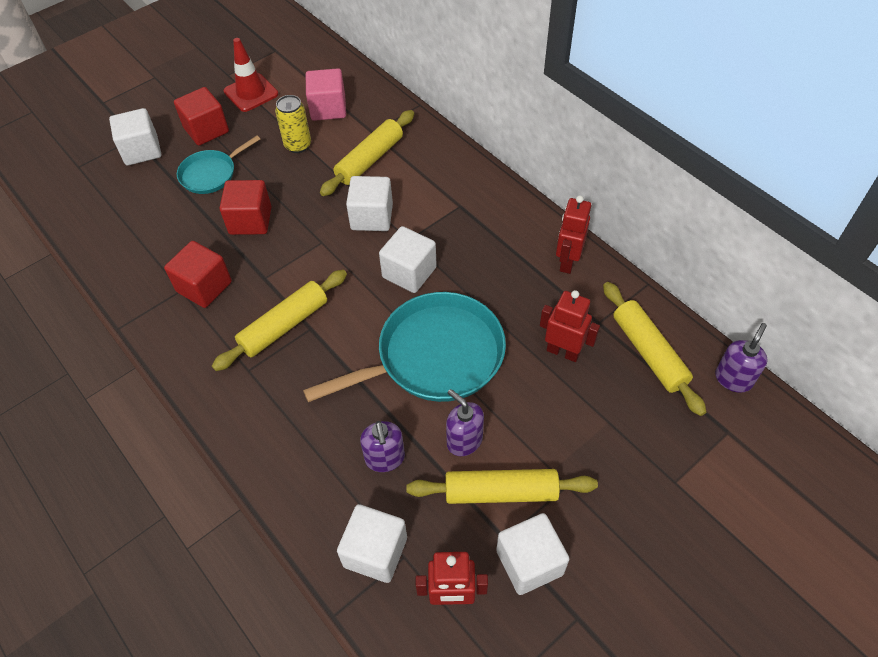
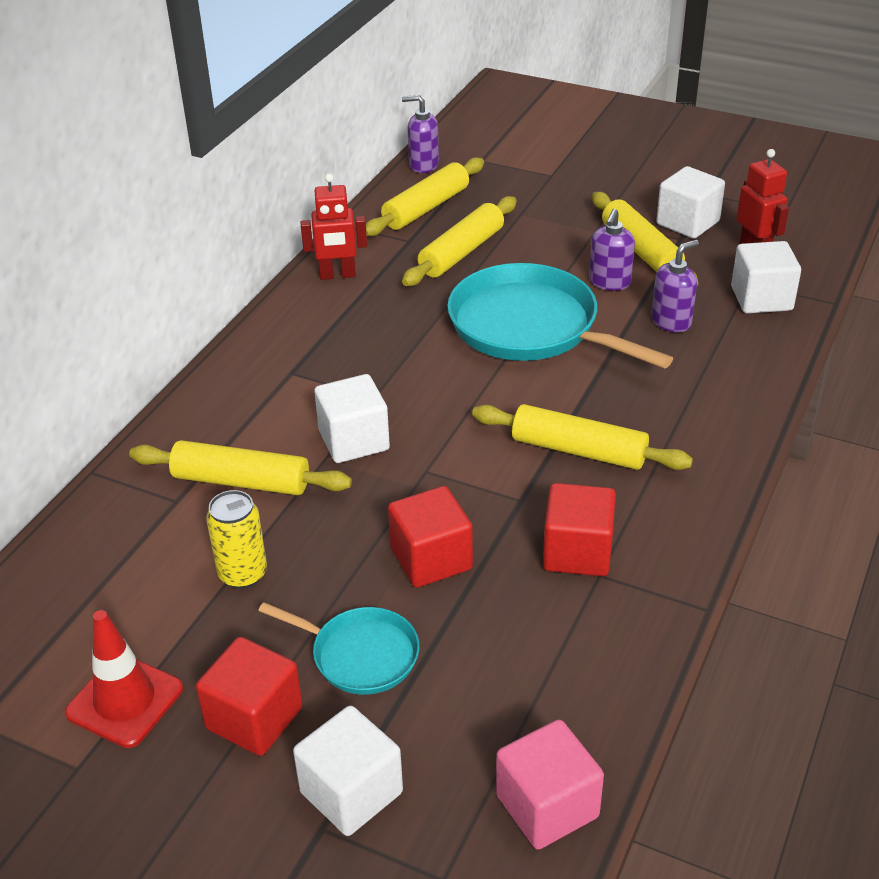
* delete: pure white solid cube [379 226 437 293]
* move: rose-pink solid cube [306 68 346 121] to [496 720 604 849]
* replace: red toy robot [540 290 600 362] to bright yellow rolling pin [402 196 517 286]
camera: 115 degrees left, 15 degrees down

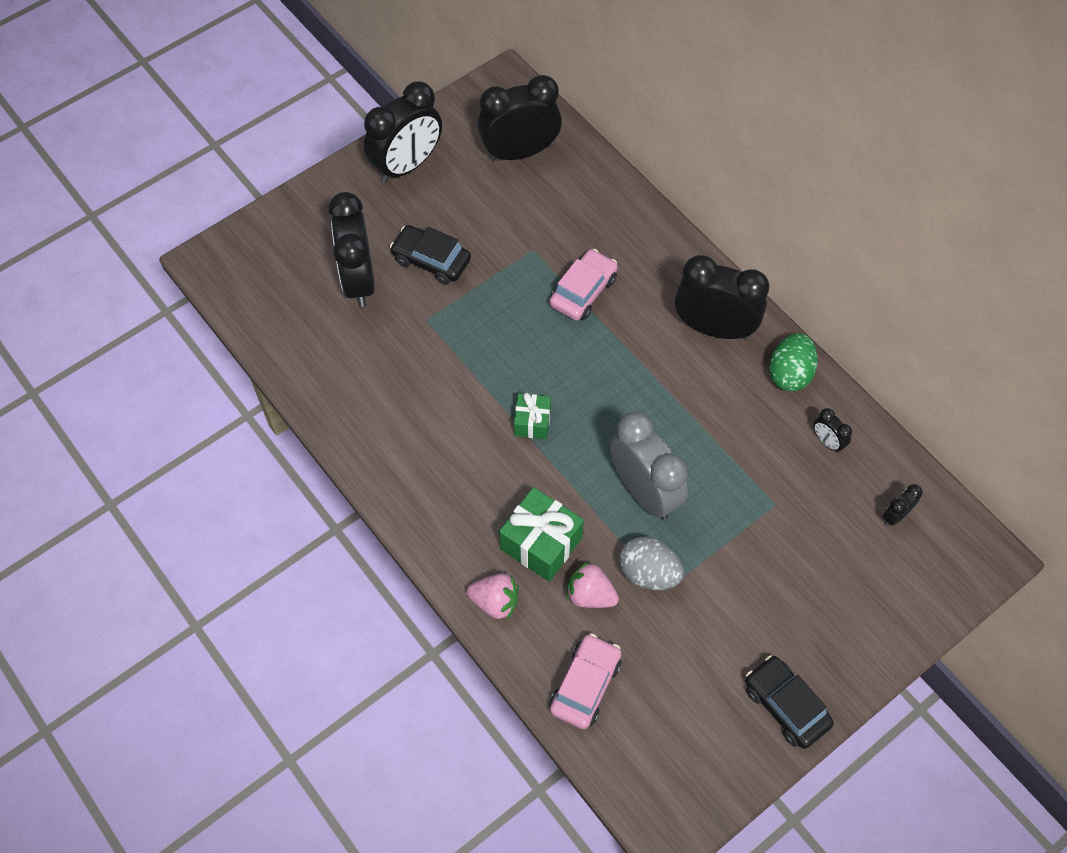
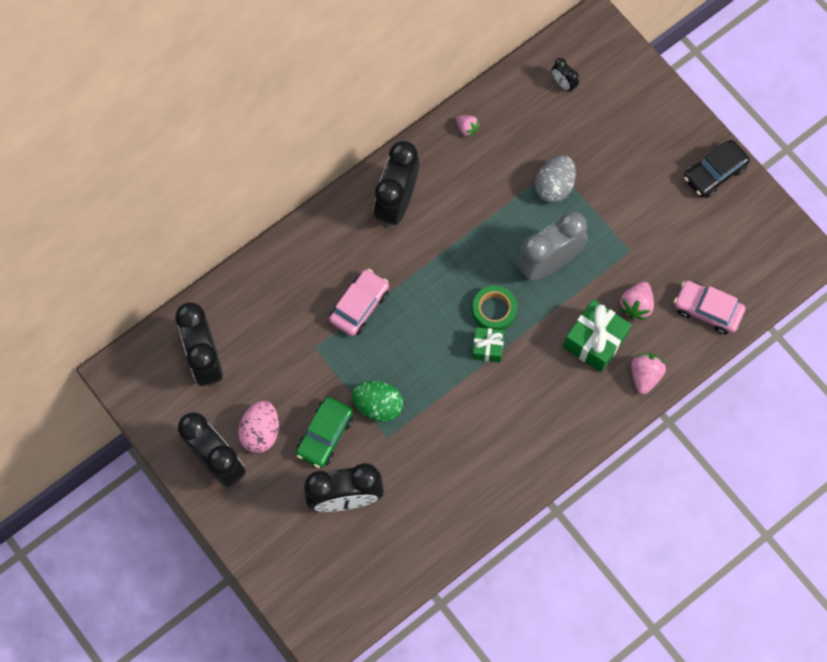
* delete: ebony clock [813 408 852 453]
* insert: rose-pink egg shape [238 401 279 453]
* insert: rose-pink berry [456 115 480 137]
* insert: green sticky tape [472 285 517 330]
* move: grey egg shape [619 536 684 590] to [535 156 576 203]
* move: green egg shape [769 333 818 392] to [352 381 403 422]
* recolor: ebony car [390 225 471 285] to green car [296 397 353 468]
* rotate: rose-pink car [549 249 618 321] = [329 269 389 336] 90 degrees clockwise
camera: 90 degrees left, 10 degrees up

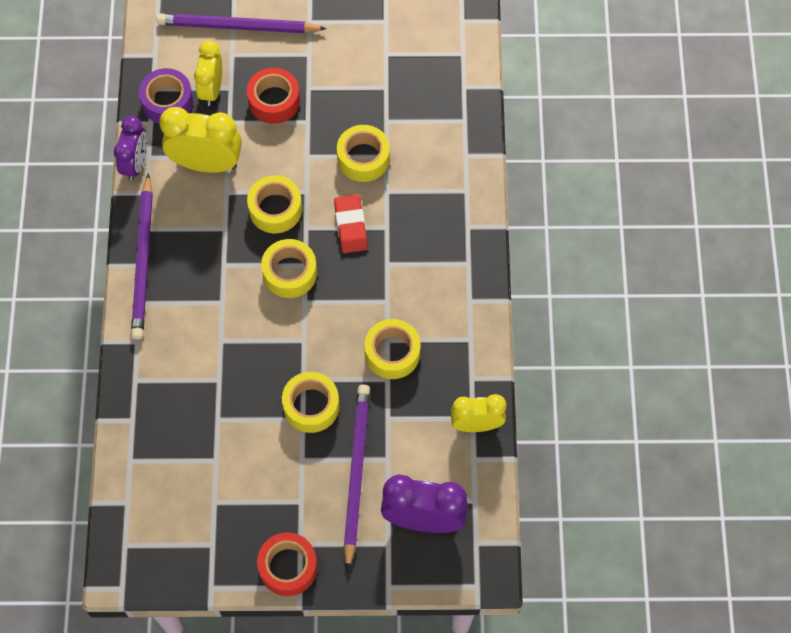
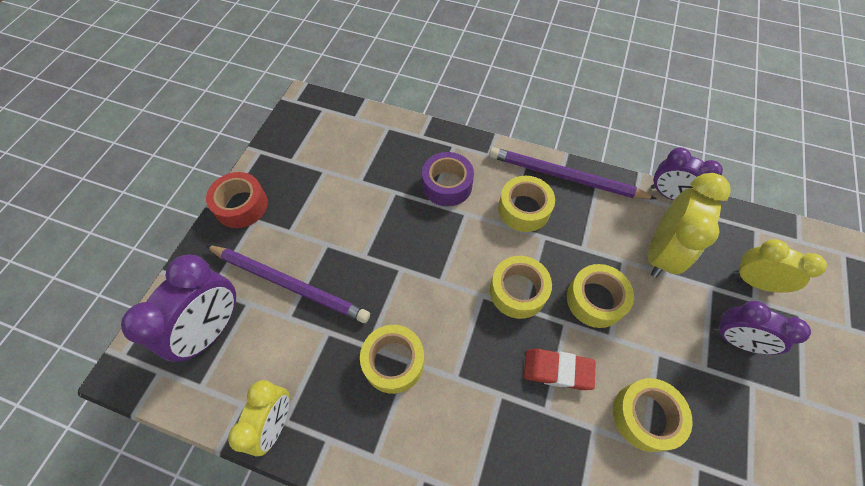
* delete: royal purple pencil [156 13 327 33]
* move: royal purple sticky tape [139 68 194 124] to [422 152 474 206]
* move: bright yellow sticky tape [282 372 339 433] to [498 176 555 232]
* replace: red sticky tape [247 68 300 124] to royal purple clock [713 301 811 355]
camera: 110 degrees right, 5 degrees down

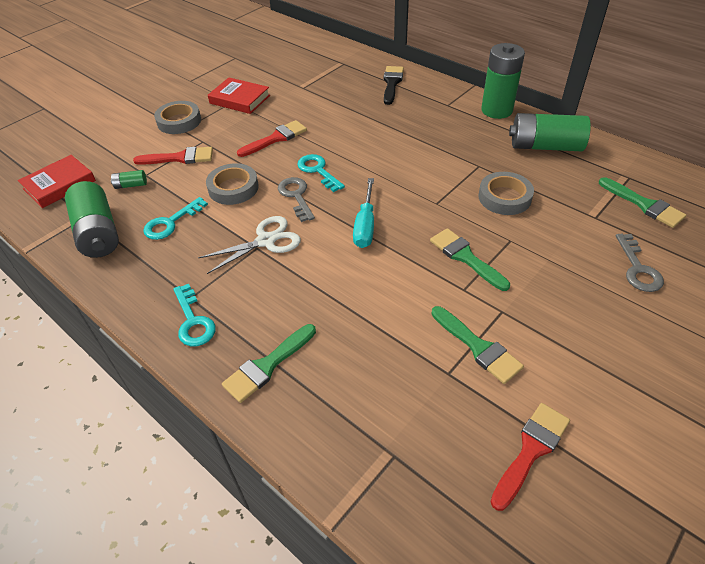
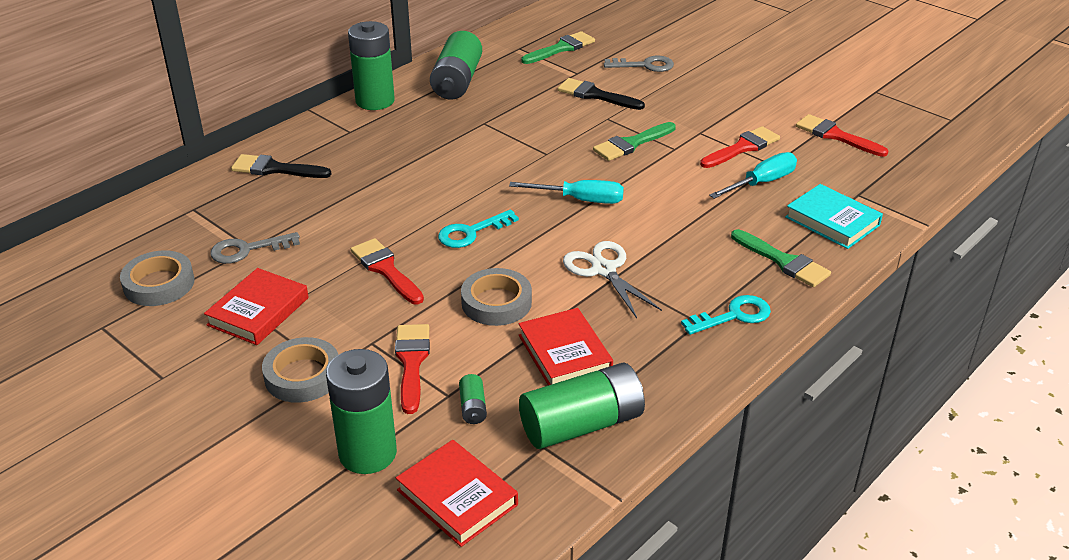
* insert: green power cell [326 349 397 474]
* insert: ebony paint brush [558 78 645 110]
* insert: turquoise screwdriver [709 152 797 199]
* insert: turquoise book [785 184 883 249]
* move: grey latchkey [278 177 315 222] to [210 232 300 264]
* move: grey sticky tape [479 172 534 215] to [120 250 195 306]
* replace: turquoise latchkey [143 197 208 240] to red book [518 308 613 385]
* recolor: green paint brush [431 306 524 384] to red paint brush [700 126 780 168]
camera: 90 degrees left, 10 degrees down

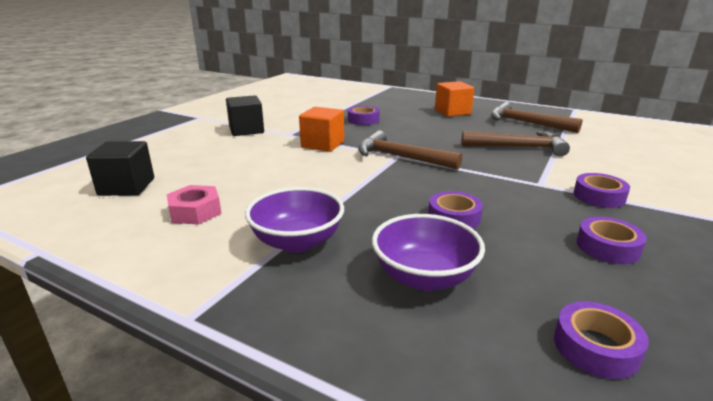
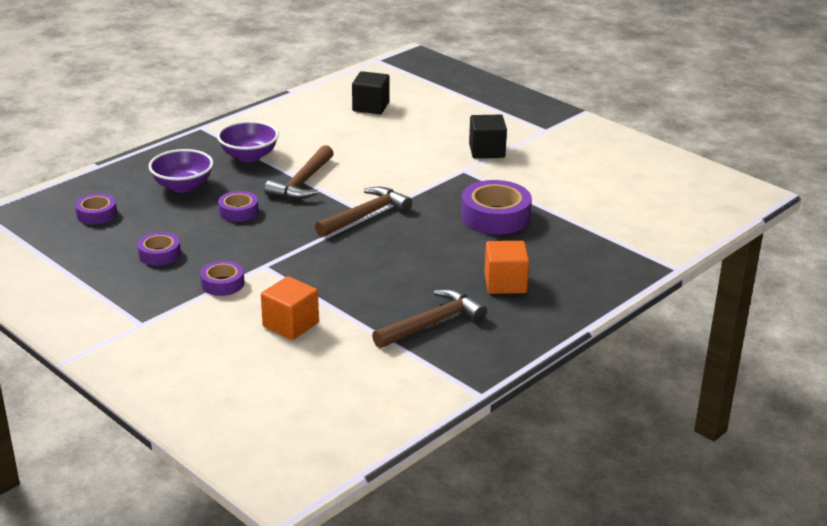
* delete: rose-pink hex nut [167 185 222 225]
* move: orange solid cube [299 107 344 152] to [261 276 319 340]
* move: dark brown hammer [461 131 570 157] to [264 145 334 199]
* resize: royal purple sticky tape [348 106 380 125] = [461 180 532 234] x1.76
camera: 105 degrees right, 5 degrees up

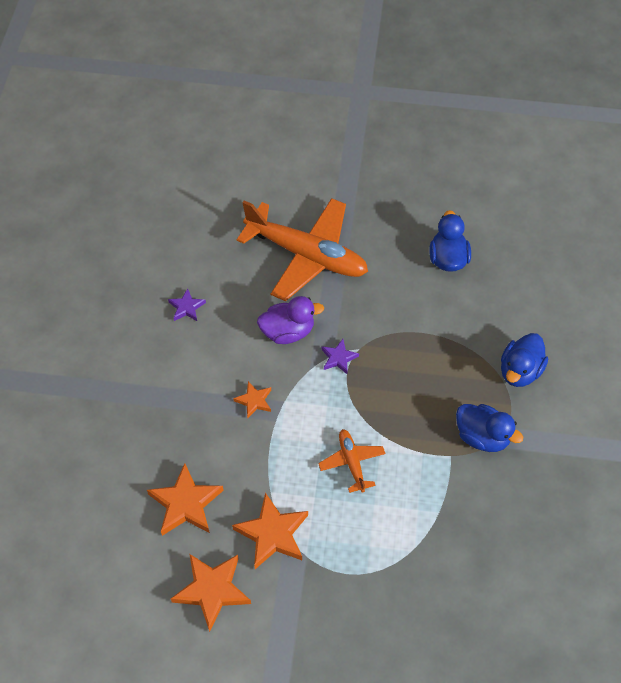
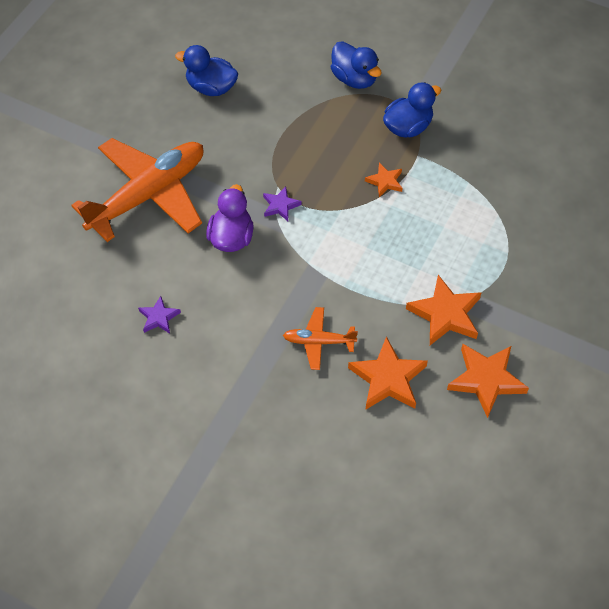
* move: orange star [233 381 271 418] to [365 163 403 197]
* move: orange aeroplane [318 429 386 493] to [283 307 358 370]
camera: 70 degrees left, 0 degrees up

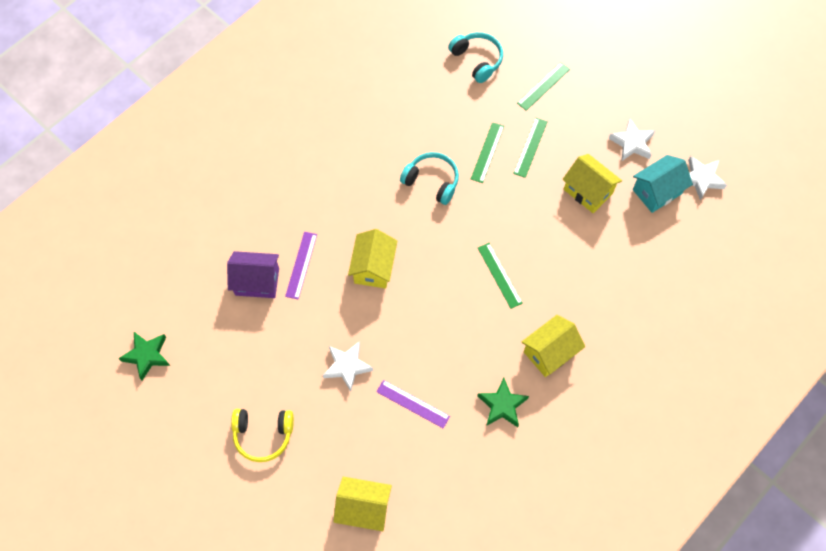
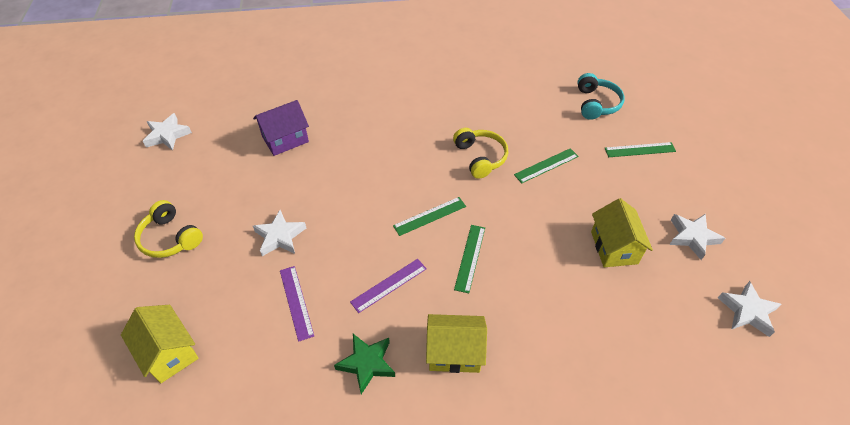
* delete: bright yellow cottage [348 229 397 288]
* delete: turquoise cottage [633 155 693 213]
* move: royal purple straightedge [285 232 317 299] to [350 259 427 313]
* move: green straightedge [513 118 548 178] to [393 197 466 236]
* recolor: green star [118 332 170 381] to pure white star [143 113 192 151]
* recolor: turquoise headphones [400 152 459 205] to bright yellow headphones [453 128 508 179]
* rotate: royal purple cottage [227 251 279 298] = [253 100 309 156] 75 degrees counterclockwise
camera: 40 degrees right, 15 degrees down

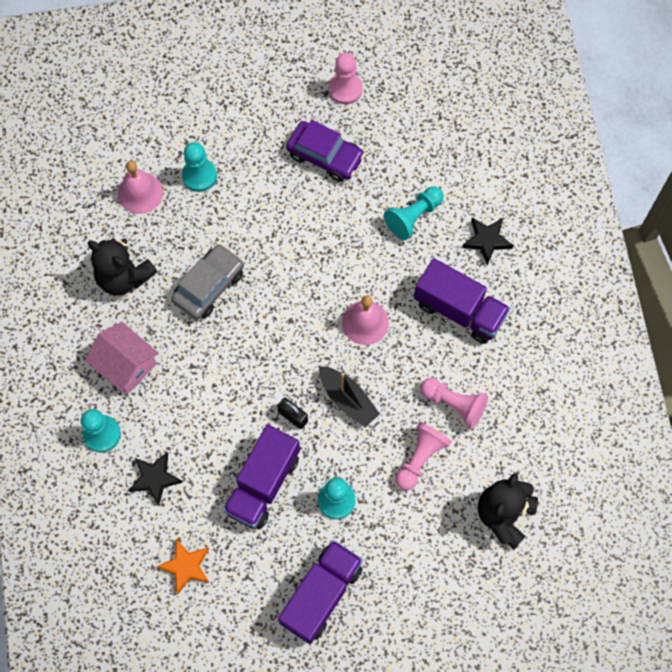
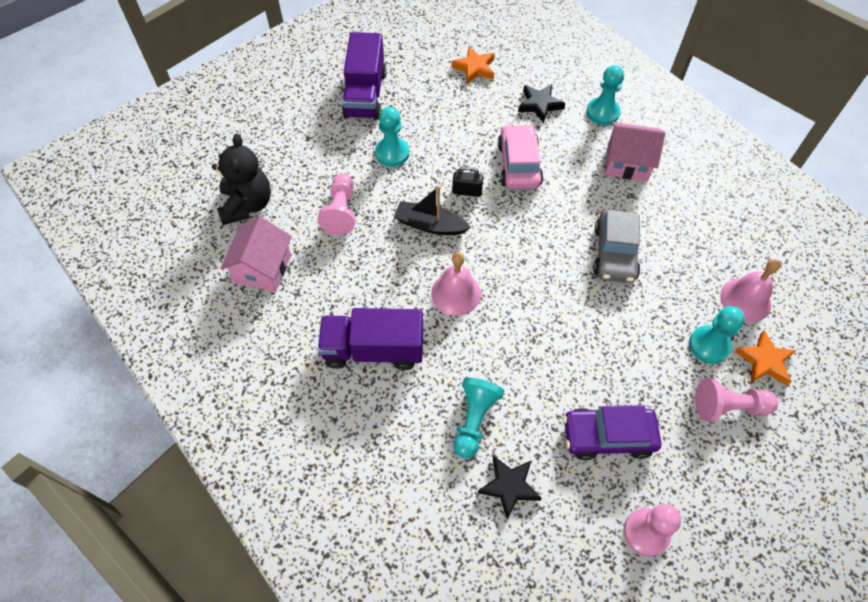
* delete: ebony teddy bear [88 238 158 296]
* delete: royal purple lorry [223 425 300 529]
* insert: rose-pink cottage [220 217 292 292]
* insert: rose-pink car [498 124 543 189]
* insert: orange star [735 330 797 385]
* move: rose-pink game pawn [420 378 488 429] to [695 378 778 422]
* move: ebony star [462 218 513 265] to [478 455 542 520]
camera: 150 degrees right, 10 degrees down

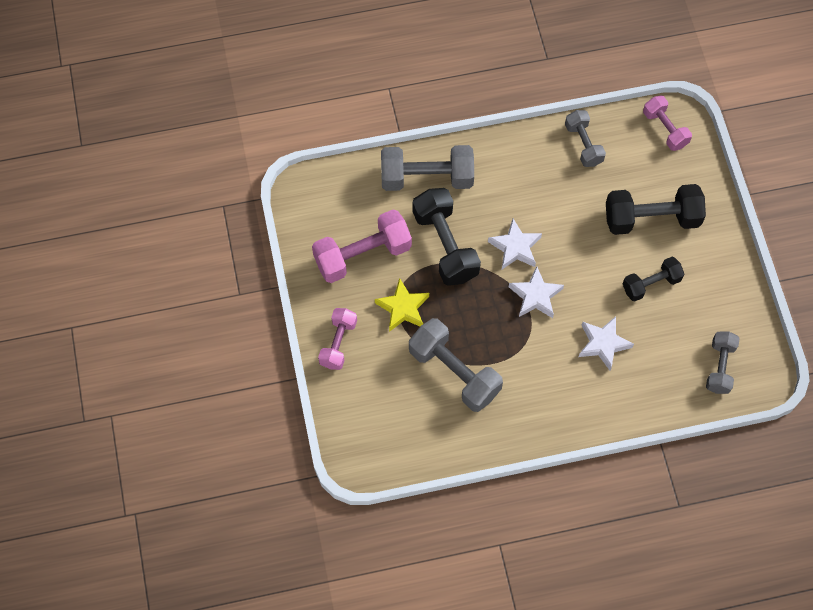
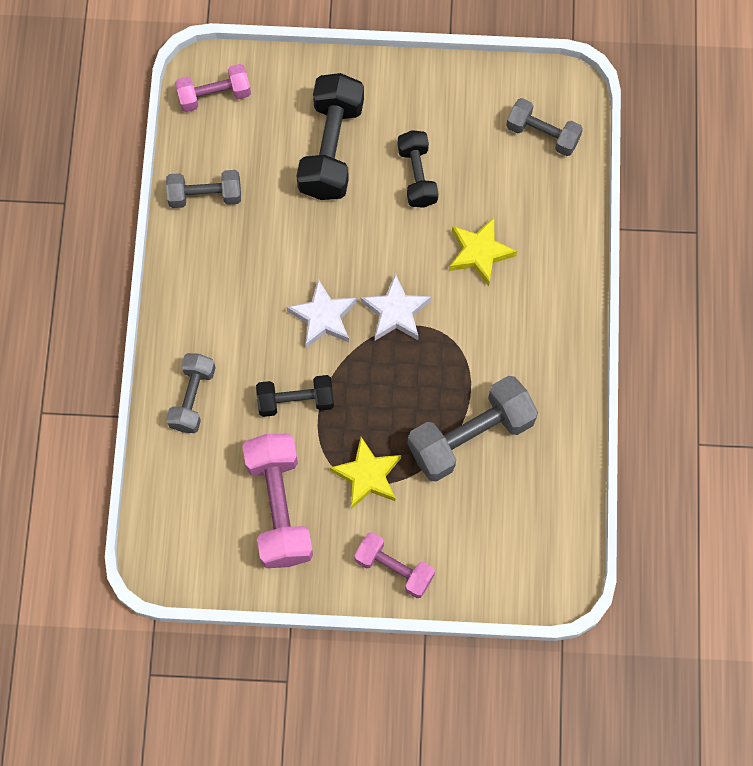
* recolor: pure white star [579 316 634 370] to bright yellow star [449 217 517 286]
* resize: grey free weight [381 145 474 191] = [166 353 216 433] x0.61
* resize: ebony free weight [413 188 481 286] = [256 375 334 417] x0.61
camera: 75 degrees left, 5 degrees up

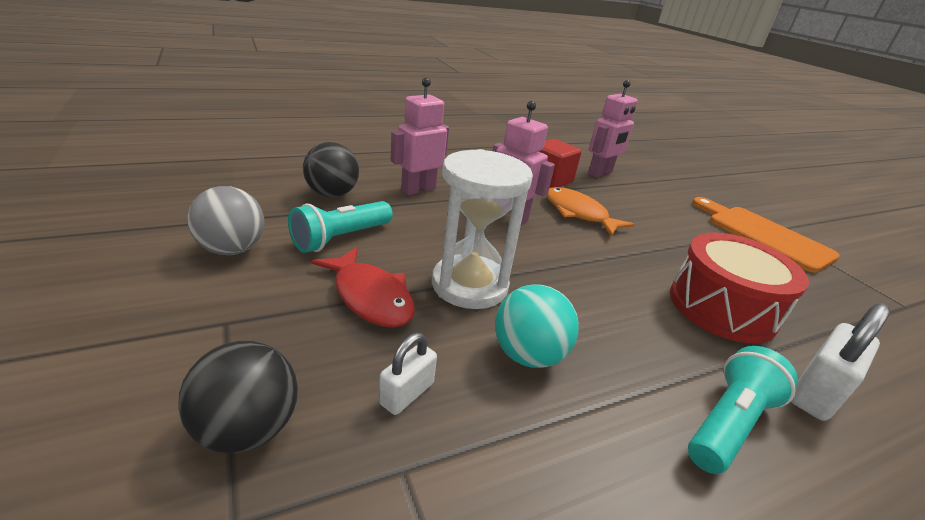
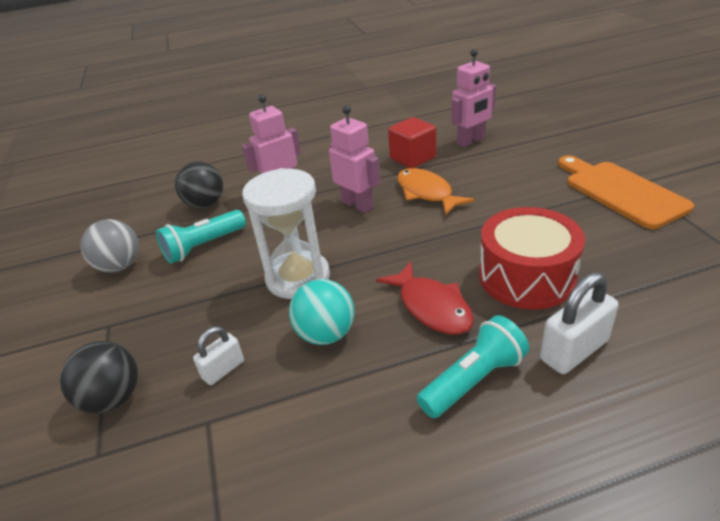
* move: red toy fish [311 247 415 328] to [376 262 474 335]
camera: 15 degrees right, 5 degrees up

